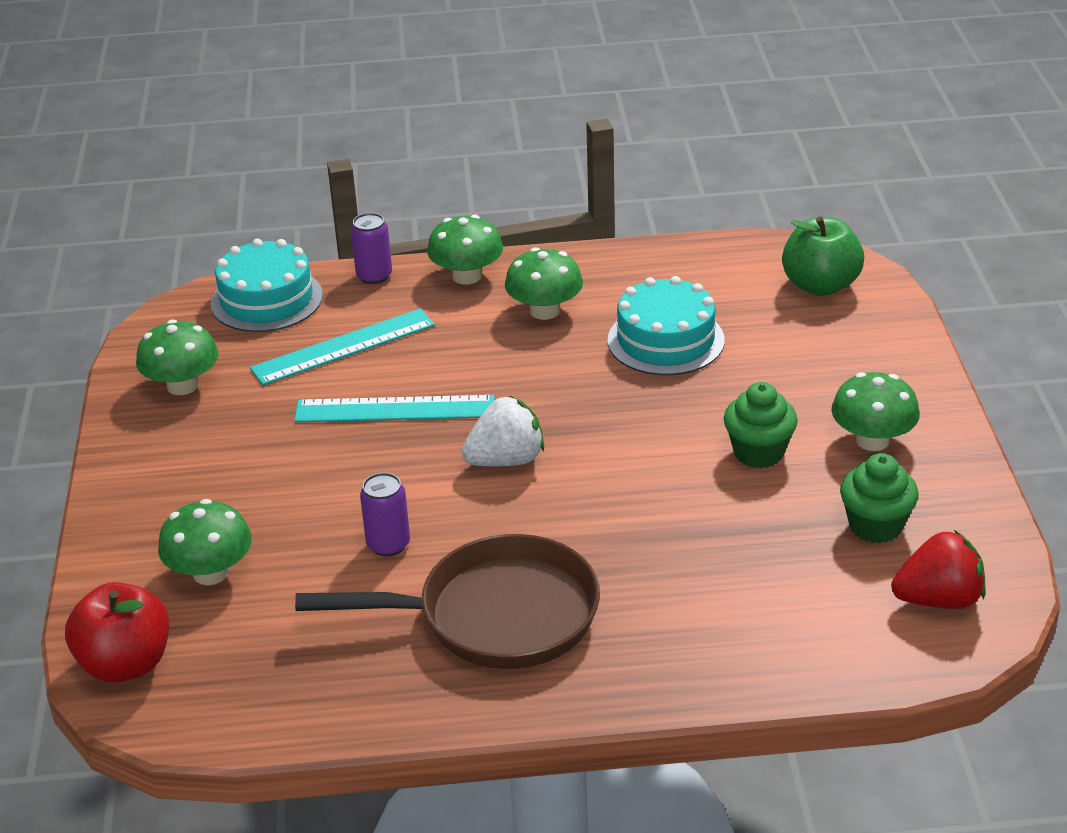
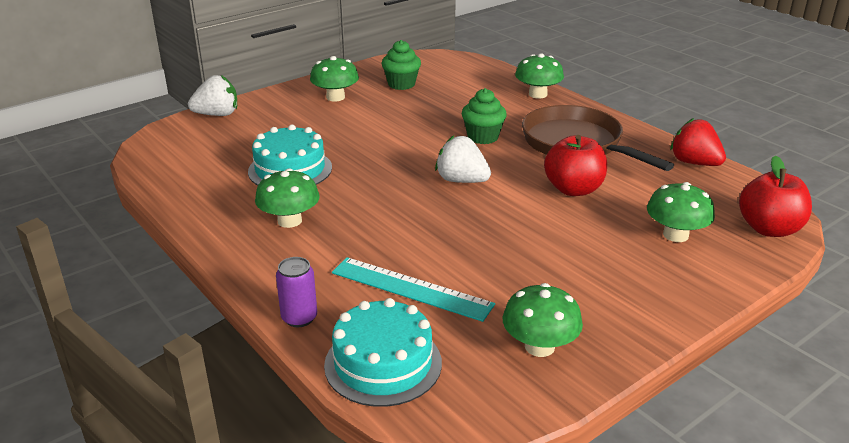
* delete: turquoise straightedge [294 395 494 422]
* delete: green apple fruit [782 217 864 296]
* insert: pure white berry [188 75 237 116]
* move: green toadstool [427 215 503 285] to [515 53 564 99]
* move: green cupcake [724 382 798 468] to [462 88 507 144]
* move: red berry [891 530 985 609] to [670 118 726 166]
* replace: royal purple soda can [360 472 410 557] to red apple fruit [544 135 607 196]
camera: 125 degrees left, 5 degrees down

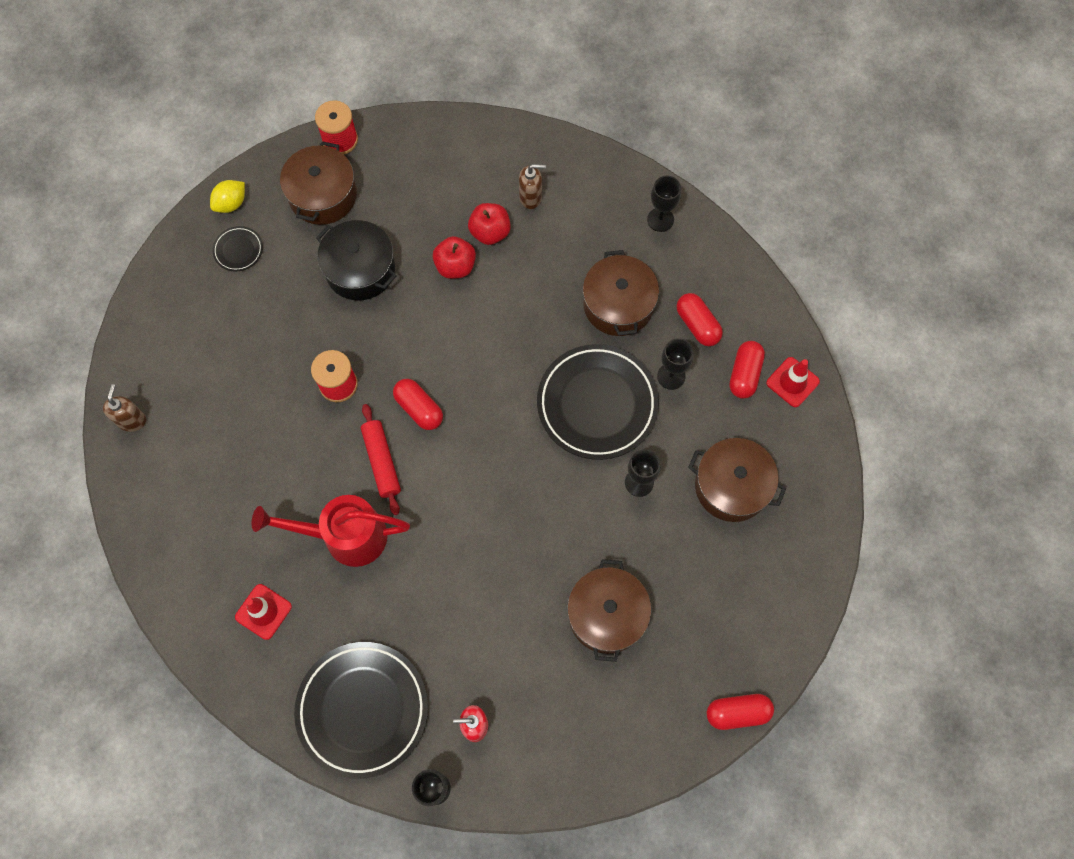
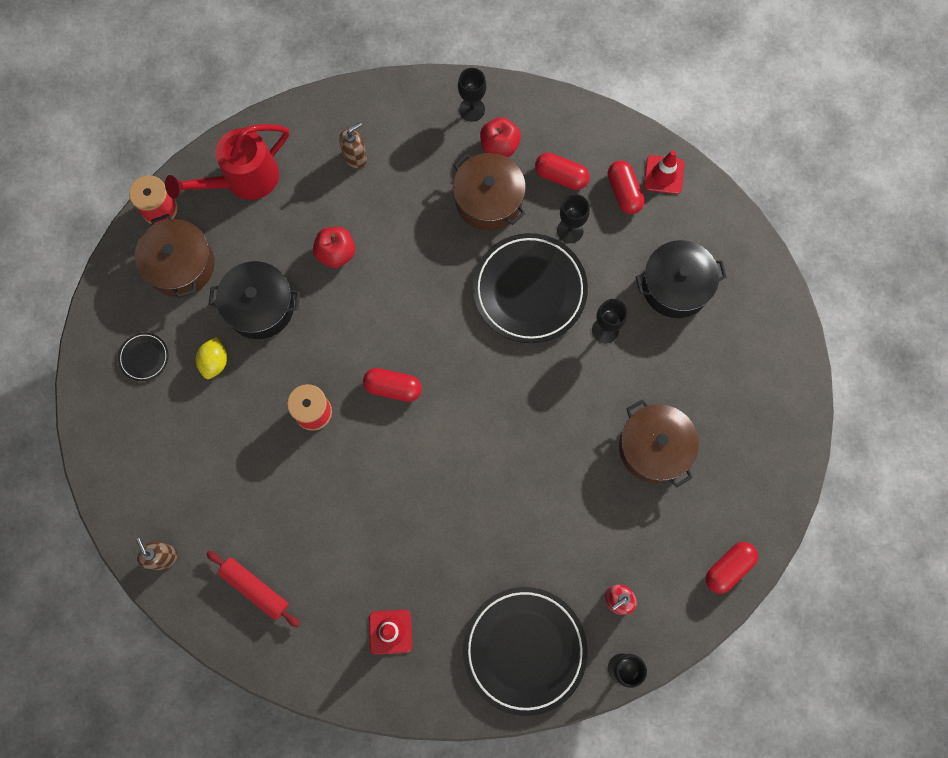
* move: bright yellow lemon [210 180 245 213] to [196 337 227 379]
* move: red watering pot [251 495 410 567] to [165 124 289 200]
* move: red rolling pin [361 404 401 515] to [206 551 300 627]
* move: red apple fruit [468 203 511 245] to [480 117 521 157]
* move: red capsule [707 694 774 730] to [706 542 758 594]
* recolor: dark brown pot [688 438 786 522] to ebony pot [636 240 727 318]
camera: 35 degrees left, 5 degrees up

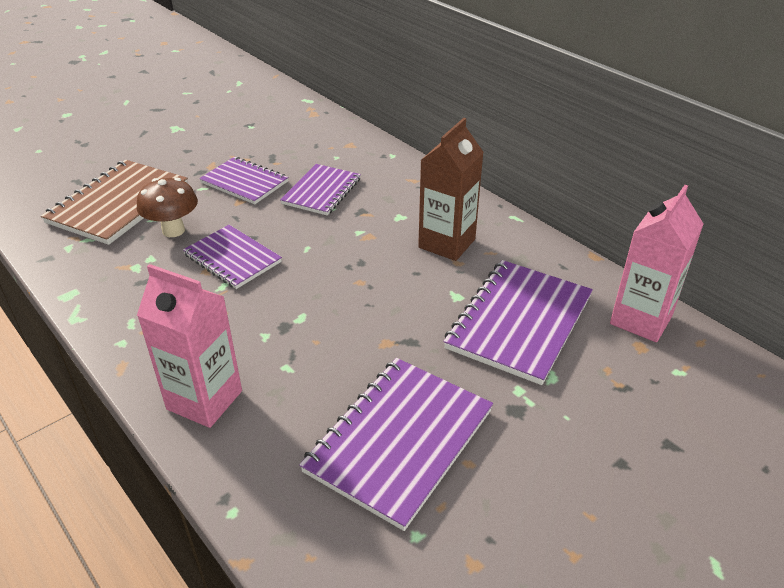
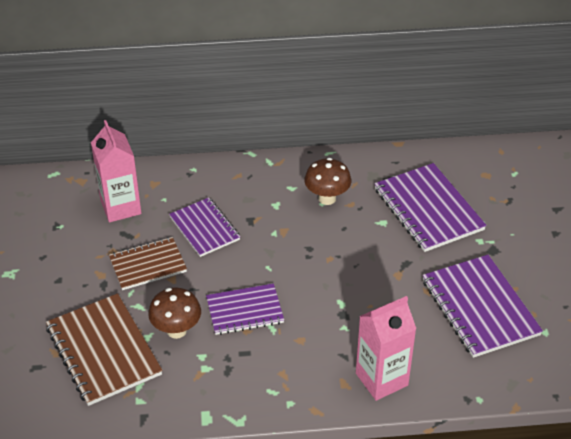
* move: rose-pink milk carton [610 185 704 342] to [91 120 142 222]
* replace: dark brown milk carton [418 118 484 261] to dark brown toadstool [305 158 351 205]
* recolor: royal purple notepad [199 157 288 204] to dark brown notepad [109 237 187 290]
camera: 55 degrees left, 5 degrees up

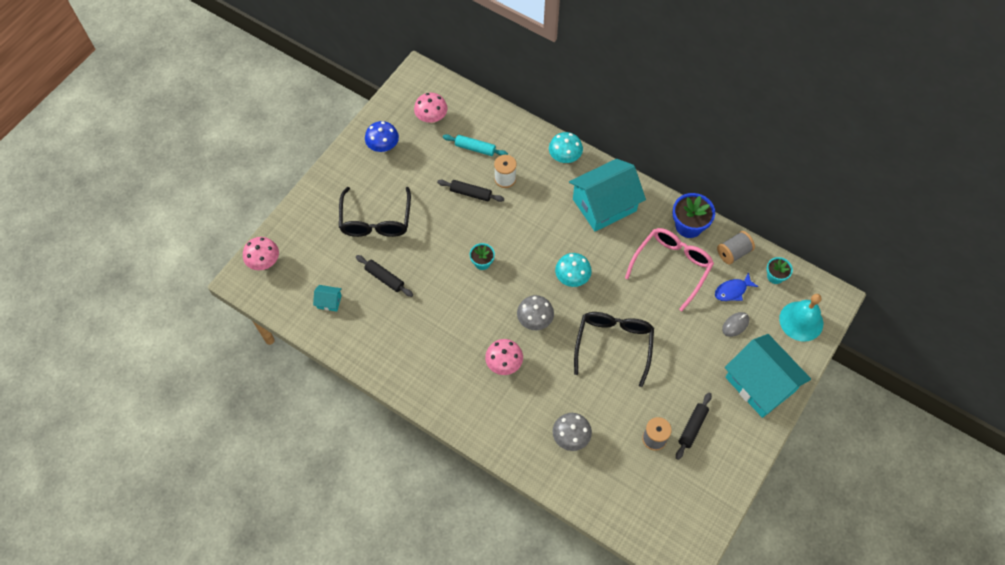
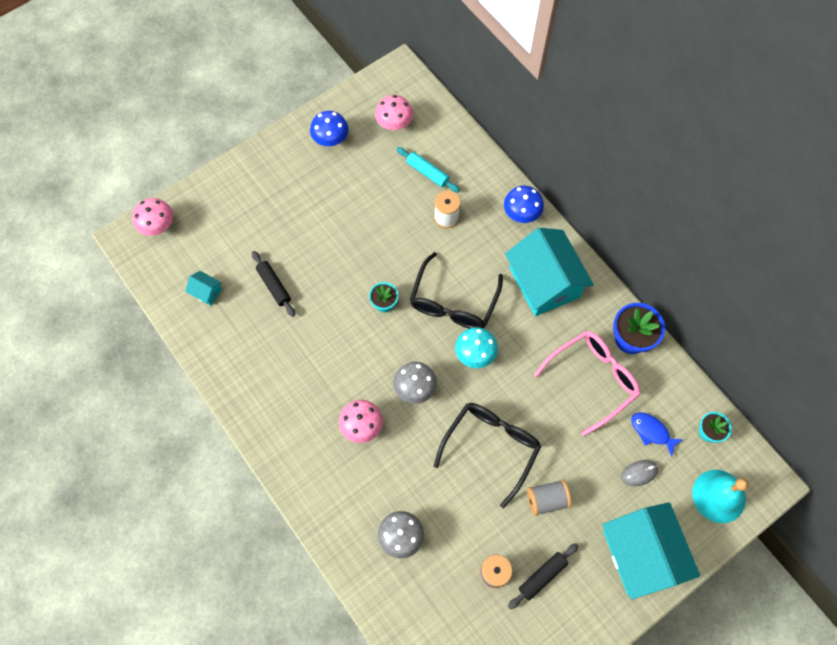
* delete: ebony rolling pin [437 179 504 202]
* move: ebony eyeglasses [339 187 411 237] to [410 252 503 329]
* move: grey spool [717 231 755 264] to [527 479 572 516]
* recolor: turquoise toadstool [549 132 583 163] to blue toadstool [504 186 544 223]
* rotate: turquoise cottage [569 159 646 232] = [505 228 594 316] 75 degrees clockwise
* rotate: blue toy fish [715 272 758 301] = [631 412 683 456] 45 degrees clockwise
camera: 20 degrees right, 5 degrees up

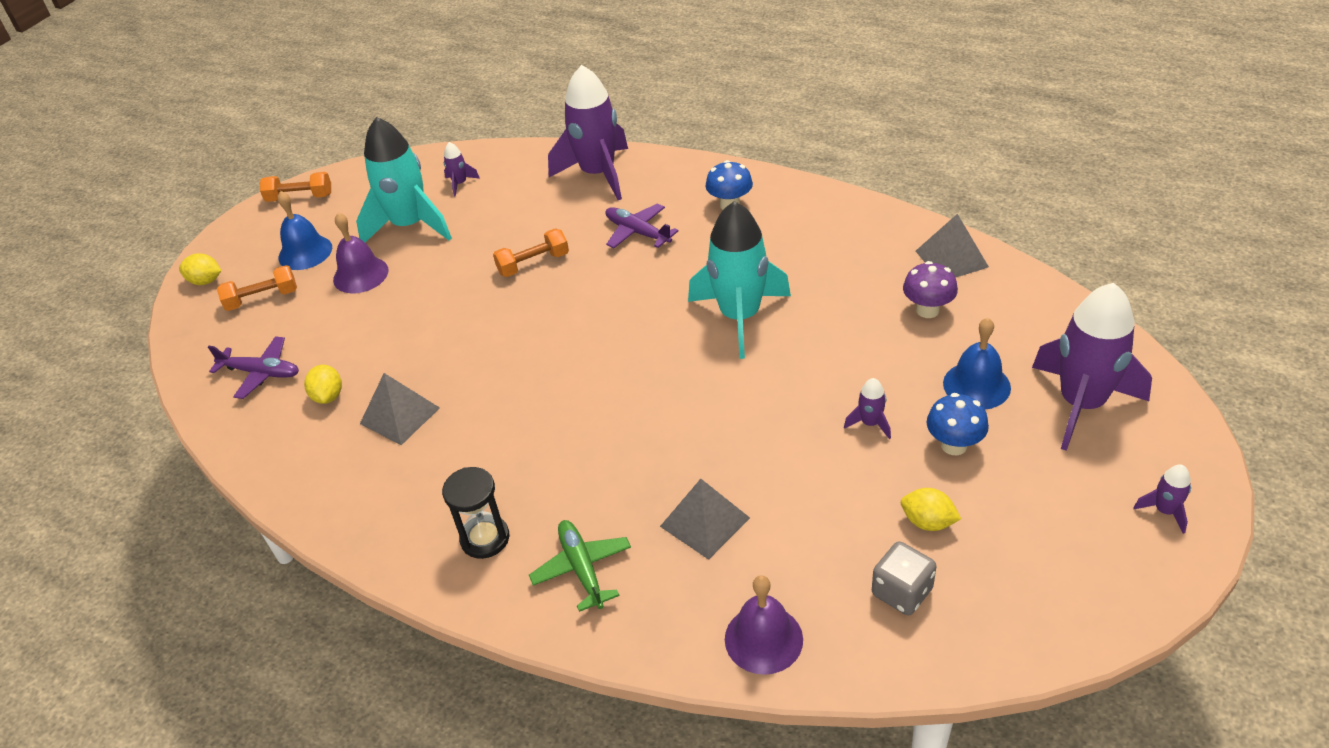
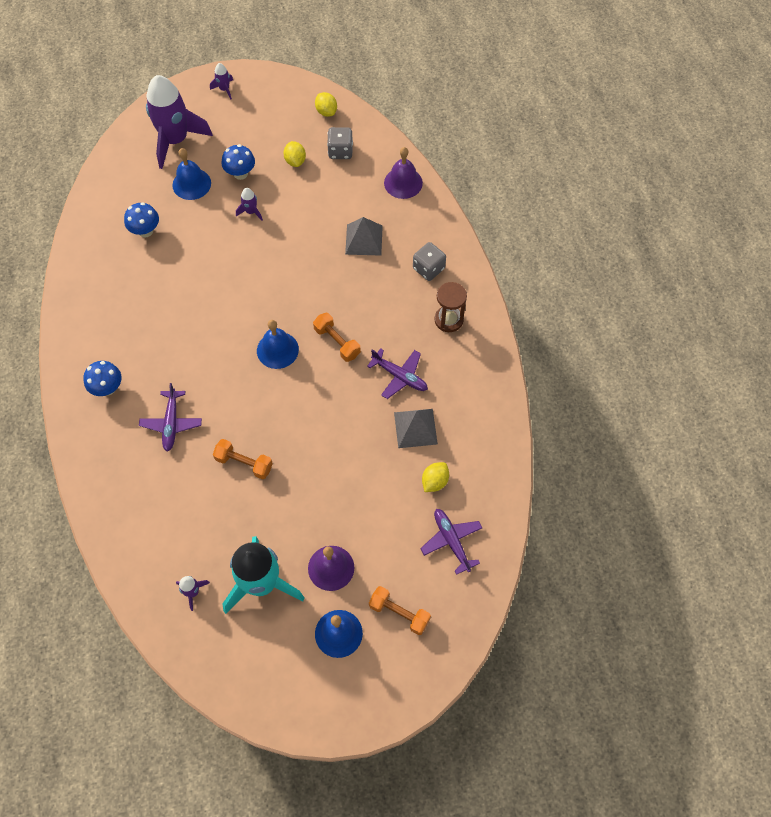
* delete: royal purple toy rocket [548 65 628 200]
* delete: turquoise toy rocket [688 201 791 359]
* delete: grey pyramid shape [916 214 989 278]
* insert: blue hand bell [257 320 299 369]
* insert: royal purple aeroplane [367 348 428 399]
* move: bright yellow lemon [179 253 221 285] to [315 92 337 117]
* move: orange free weight [260 172 331 202] to [313 313 361 362]
* replace: green aeroplane [529 520 631 612] to grey dice [413 242 446 281]
* recolor: ebony hourglass [442 467 509 559] to dark brown hourglass [435 282 467 332]
* recolor: royal purple toadstool [903 261 958 318] to blue toadstool [124 202 159 238]
camera: 135 degrees left, 20 degrees up

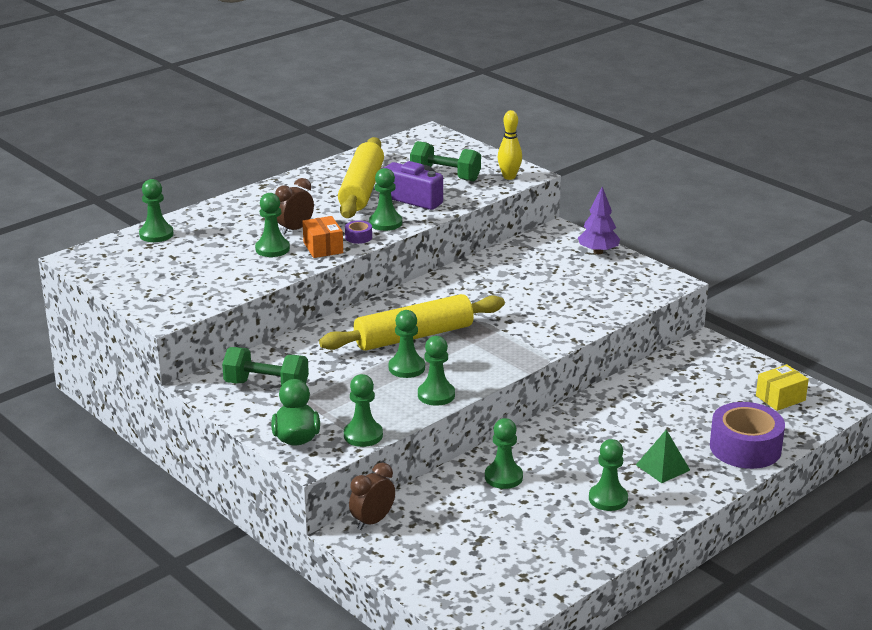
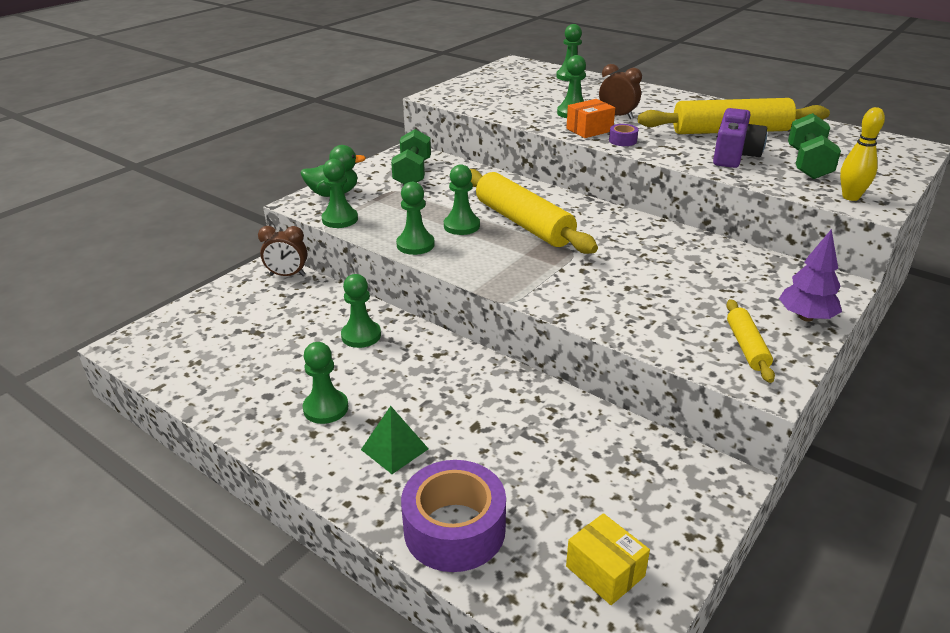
* delete: green game pawn [369 168 402 231]
* insert: bright yellow rolling pin [726 299 775 383]
* rotate: dark brown clock [349 462 395 530] = [258 226 307 276] 150 degrees clockwise
camera: 80 degrees right, 5 degrees up

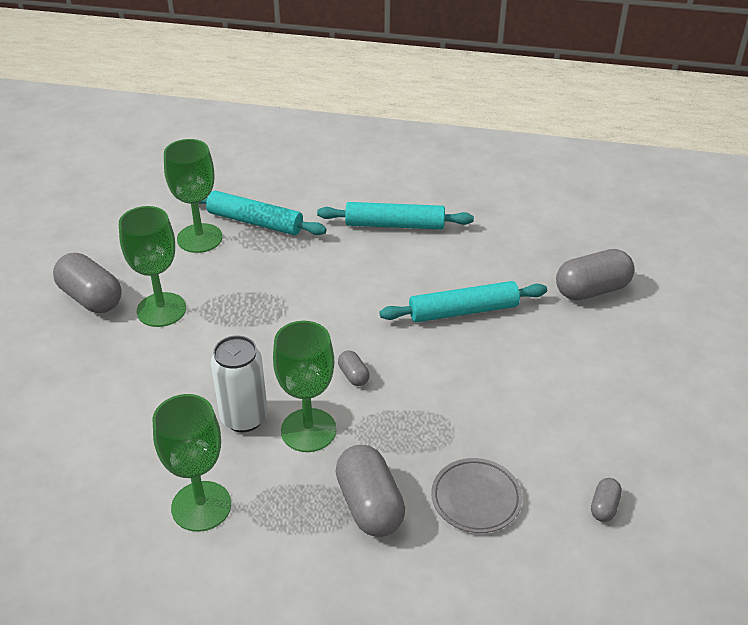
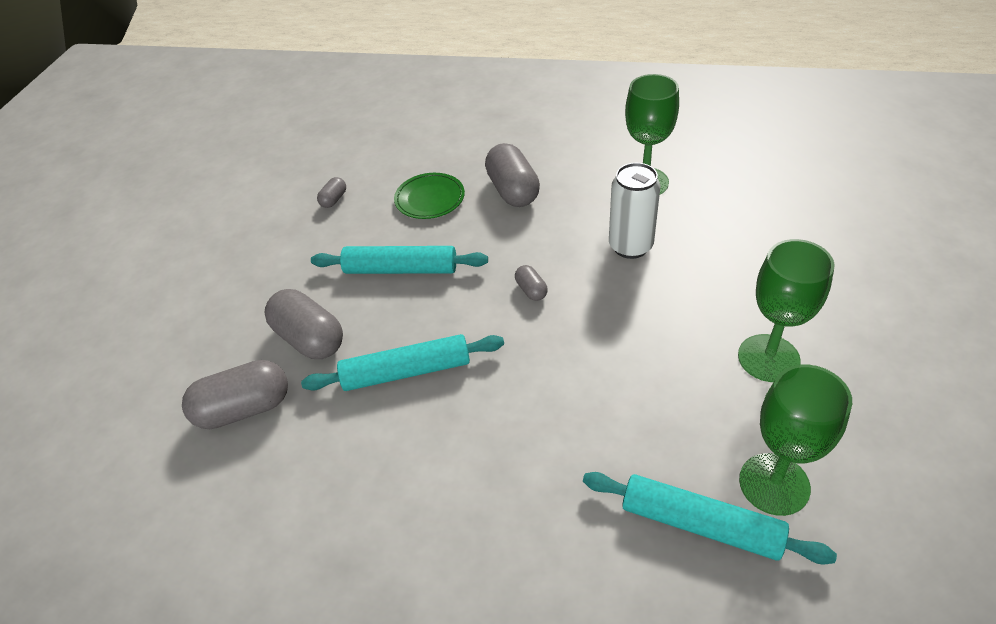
* delete: green goblet [273 321 336 452]
* move: grey capsule [53 253 122 313] to [265 289 343 359]
* move: turquoise rolling pin [317 202 474 230] to [311 246 488 274]
* recolor: grey dinner plate [431 458 522 533] to green dinner plate [394 173 465 219]
camera: 175 degrees left, 5 degrees up

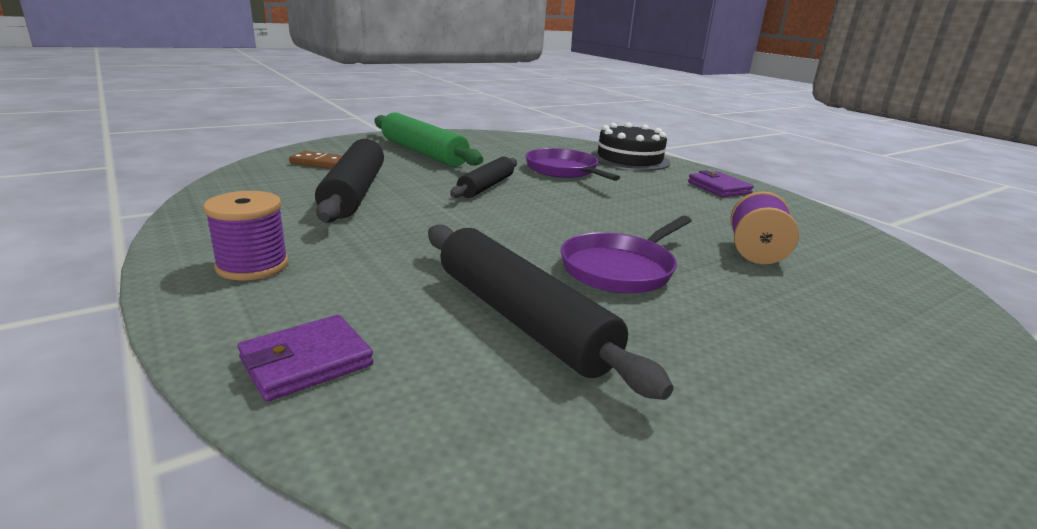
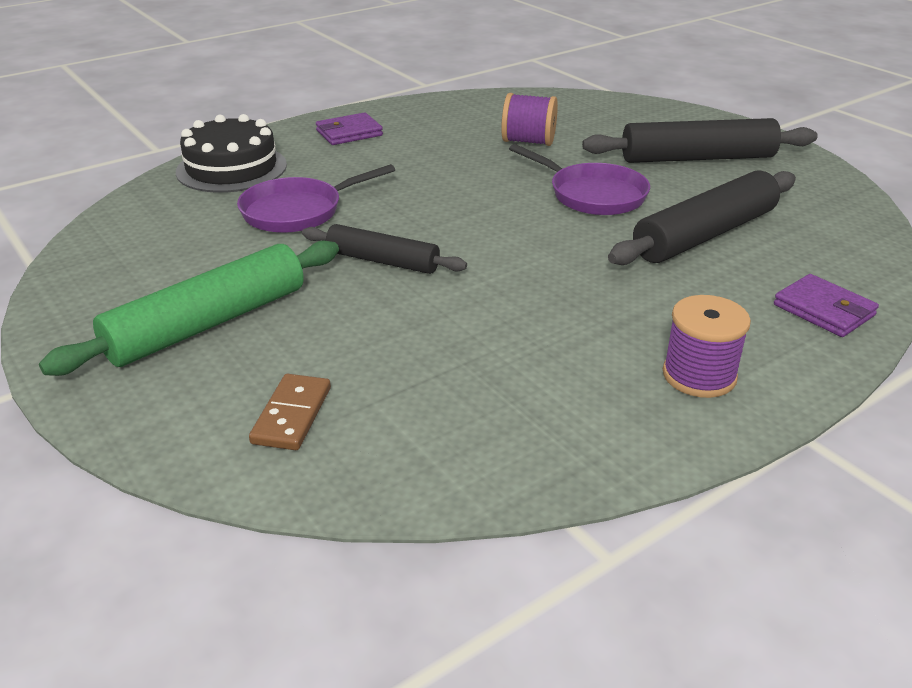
* move: ebony rolling pin [315 139 384 223] to [582 118 818 163]
camera: 90 degrees left, 10 degrees up

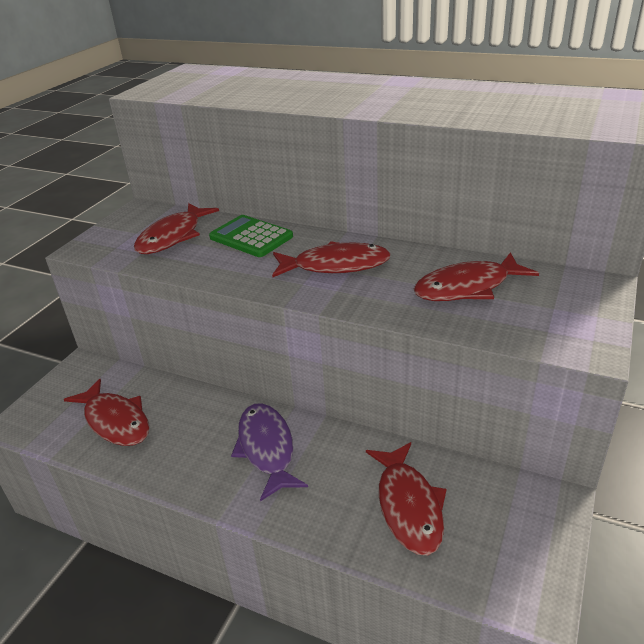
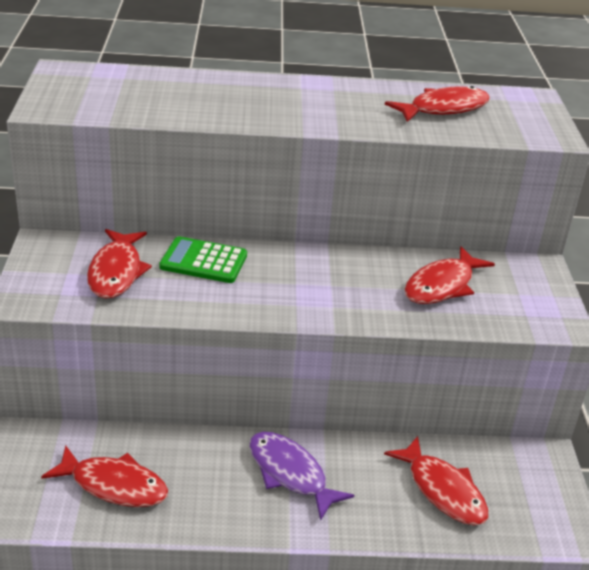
* move: red toy fish [272 241 391 277] to [385 86 490 122]
camera: 30 degrees left, 0 degrees up

